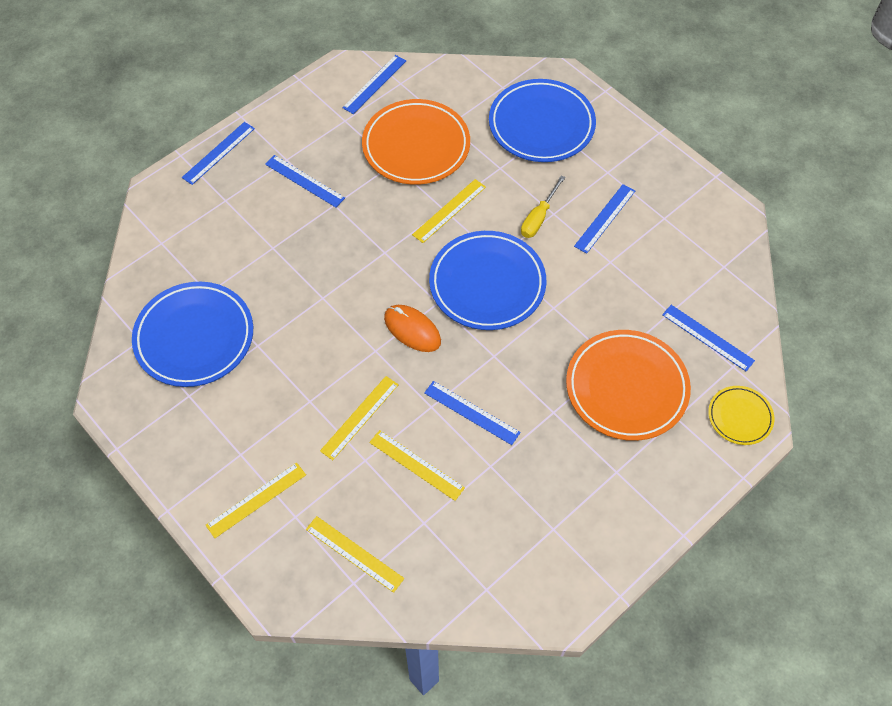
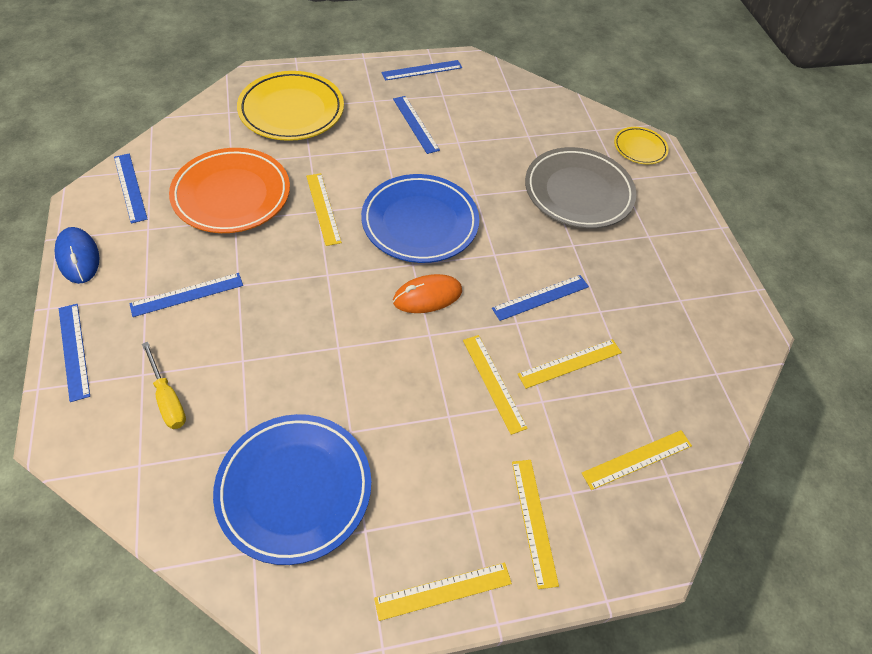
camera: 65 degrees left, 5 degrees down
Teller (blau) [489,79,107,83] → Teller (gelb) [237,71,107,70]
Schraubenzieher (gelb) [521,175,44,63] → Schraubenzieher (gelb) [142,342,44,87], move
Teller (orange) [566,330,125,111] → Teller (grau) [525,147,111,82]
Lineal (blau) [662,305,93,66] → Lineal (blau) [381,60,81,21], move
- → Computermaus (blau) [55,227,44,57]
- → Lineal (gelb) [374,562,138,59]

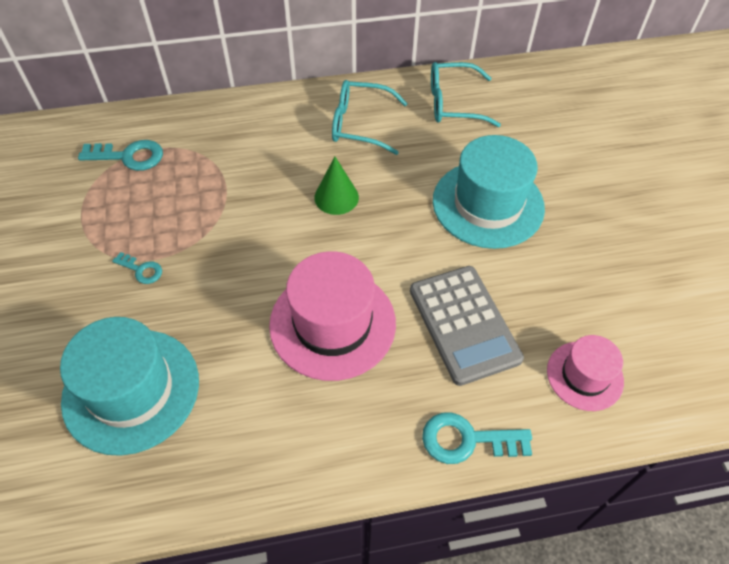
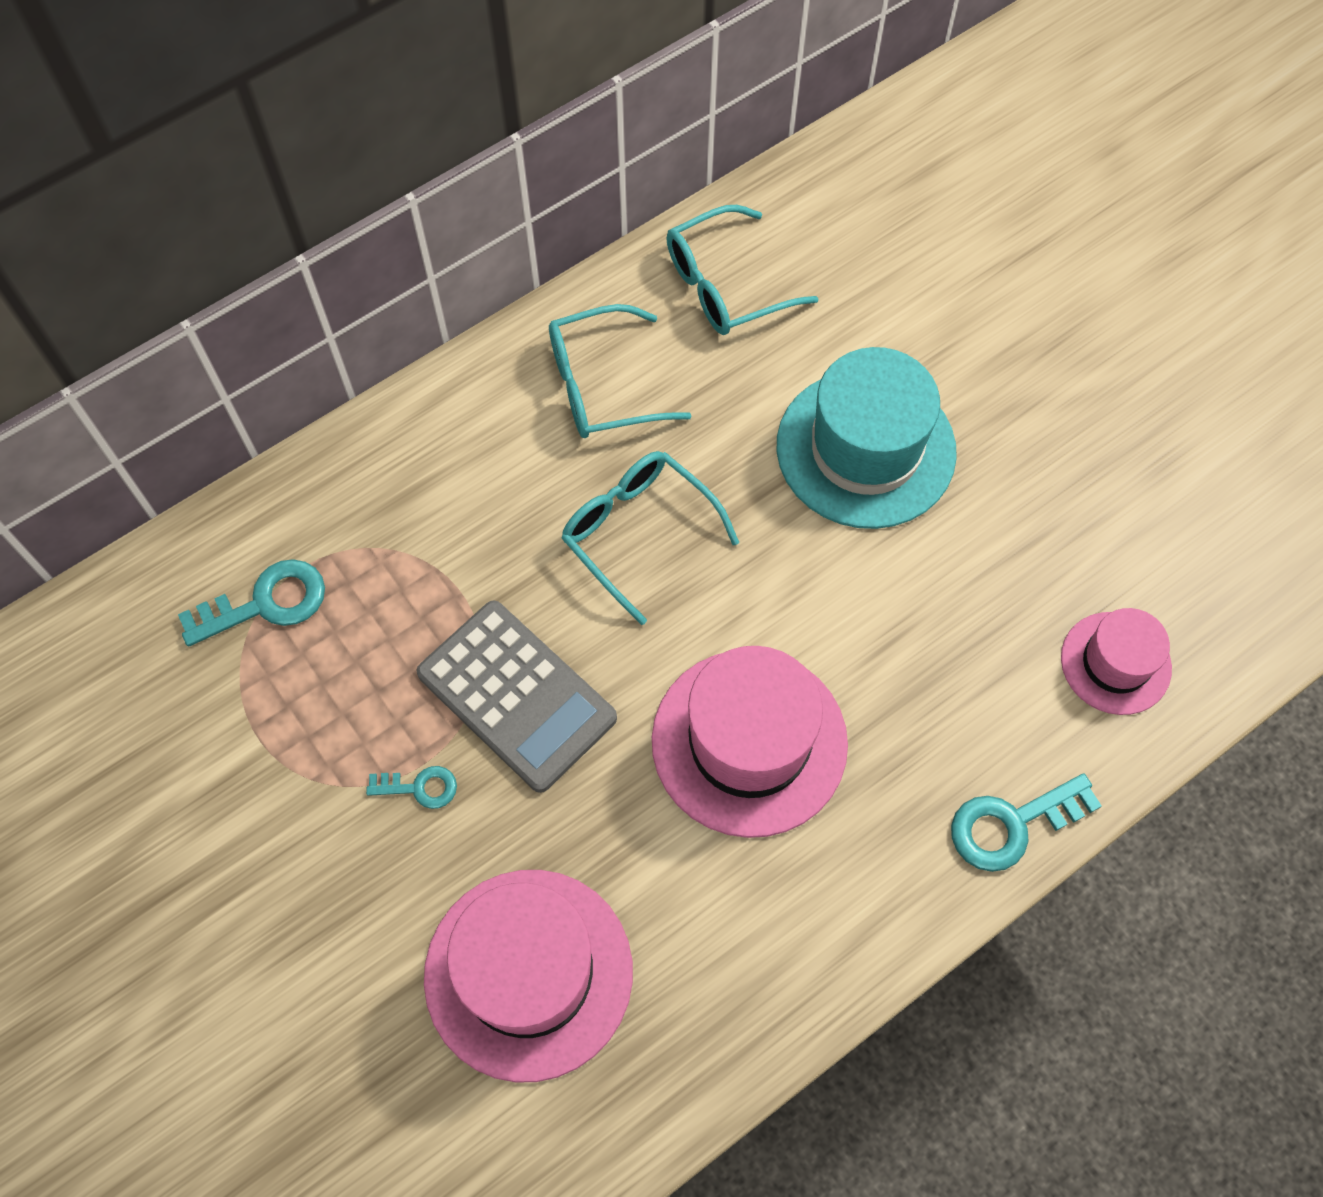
camera: 25 degrees left, 10 degrees up
Hut (türkis) [60,317,139,139] → Hut (rosa) [424,870,209,212]
Kegel (grün) [314,157,45,58] → Brille (türkis) [561,451,178,174]
Taschenrechner (grau) [410,266,114,120] → Taschenrechner (grau) [416,600,201,193], move

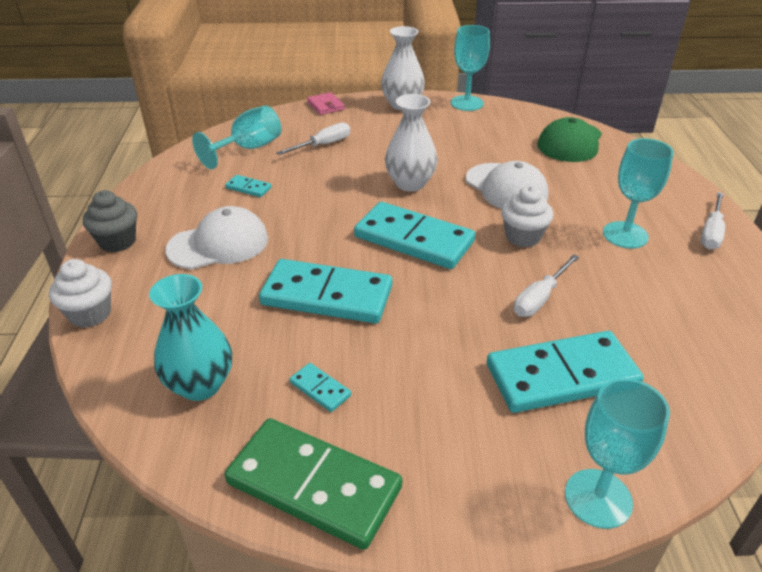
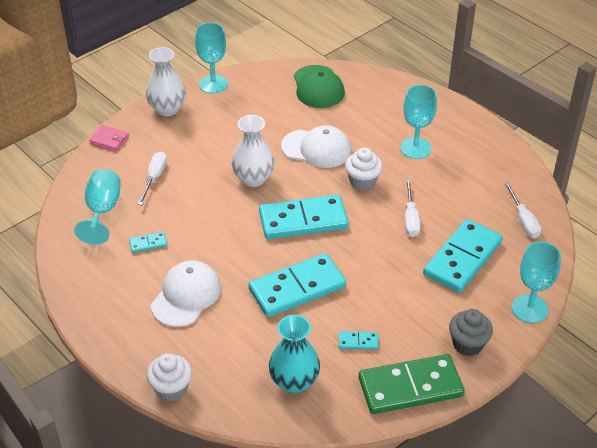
camera: 40 degrees left, 5 degrees up
Muffin (grau) [83,190,54,62] → Muffin (grau) [449,309,44,47], move
Schraubenzieher (weiß) [701,192,24,58] → Schraubenzieher (weiß) [504,182,37,56], move

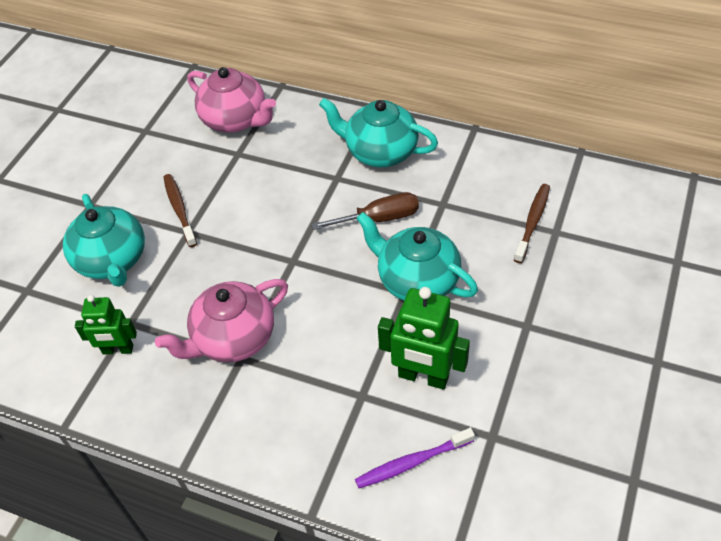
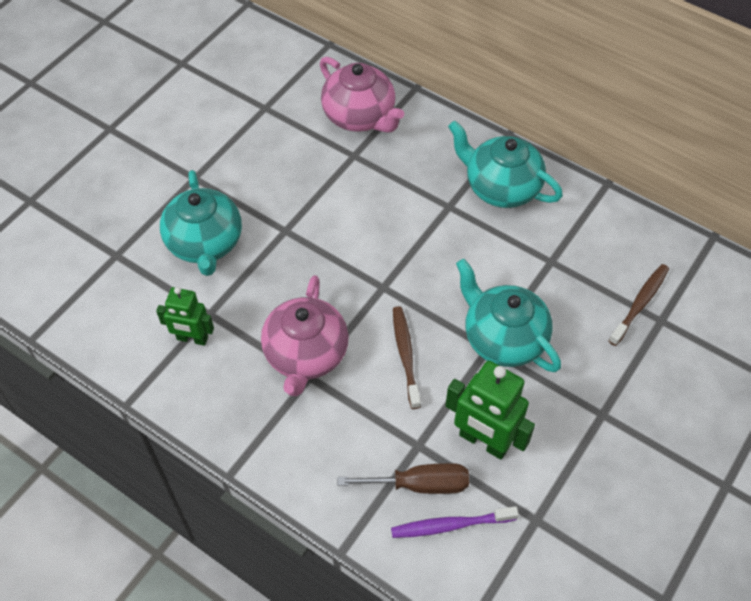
camera: 10 degrees right, 5 degrees up
Teekanne (rosa) [155,279,133,83] → Teekanne (rosa) [261,275,88,122], 60 degrees counterclockwise
Zahnbürste (braun) [163,174,34,73] → Zahnbürste (braun) [393,306,28,103], move
Schraubenzieher (braun) [311,192,108,38] → Schraubenzieher (braun) [337,463,132,31], move

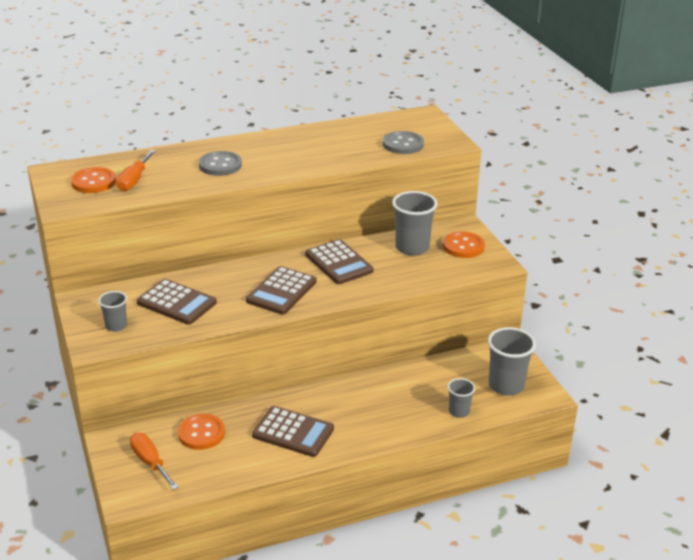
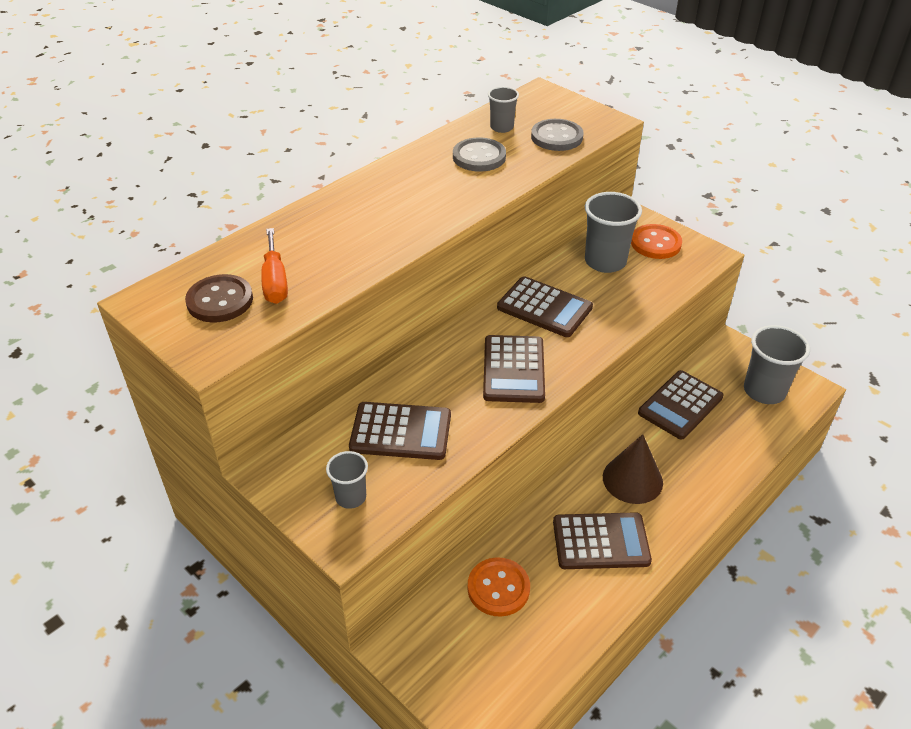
camera: 25 degrees left, 10 degrees up
Knopf (orange) [71,167,45,26] → Knopf (braun) [185,274,68,49]
Schraubenzieher (orange) [130,433,48,57] → -
Knopf (grau) [199,151,43,25] → Knopf (grau) [453,138,53,34], move
Becher (grau) [448,378,27,40] → Becher (grau) [488,86,31,47], move
- → Kegel (braun) [603,434,60,70]
- → Taschenrechner (braun) [638,370,85,70]

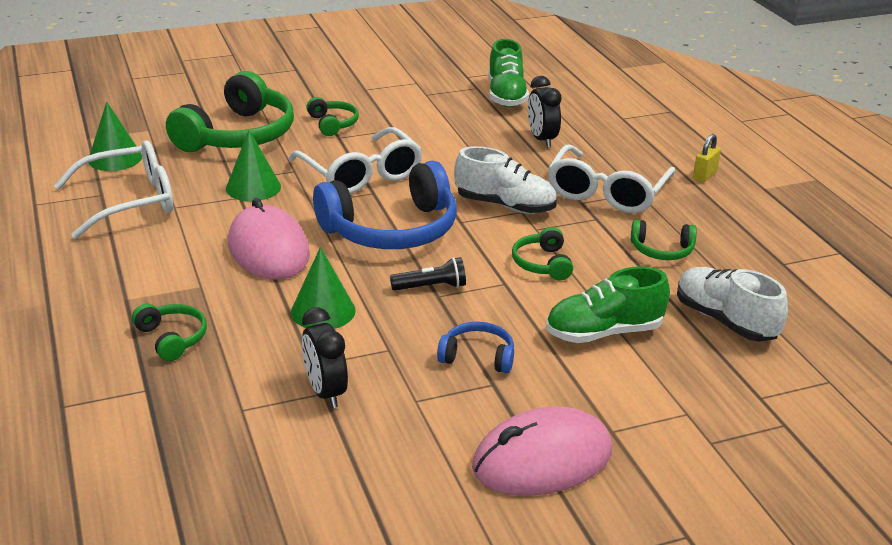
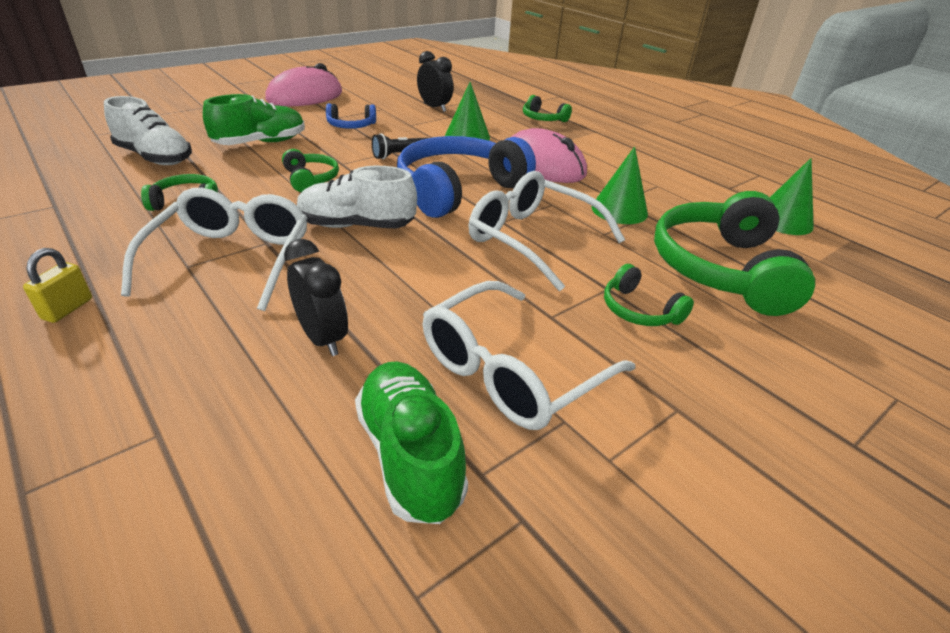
camera: 160 degrees right, 5 degrees up
Brille (weiß) [54,140,119,99] → Brille (weiß) [423,281,212,149], move

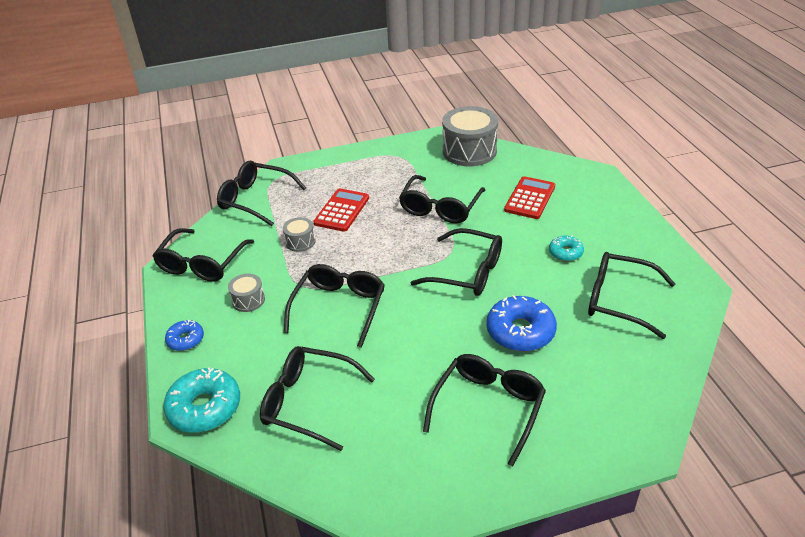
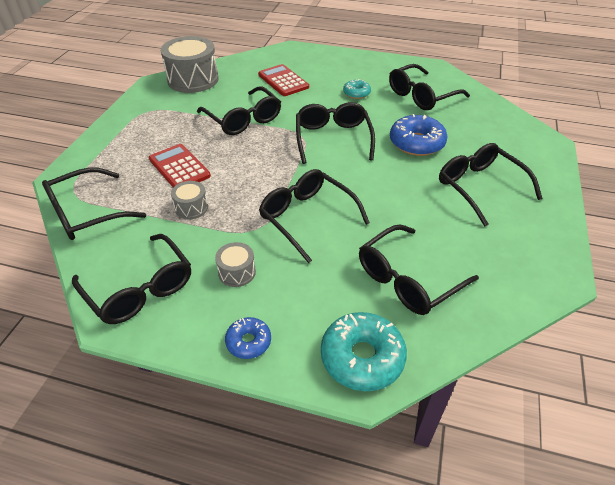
camera: 60 degrees left, 5 degrees up
Brille (schwarz) [410,228,92,68] → Brille (schwarz) [296,102,79,62], 60 degrees counterclockwise

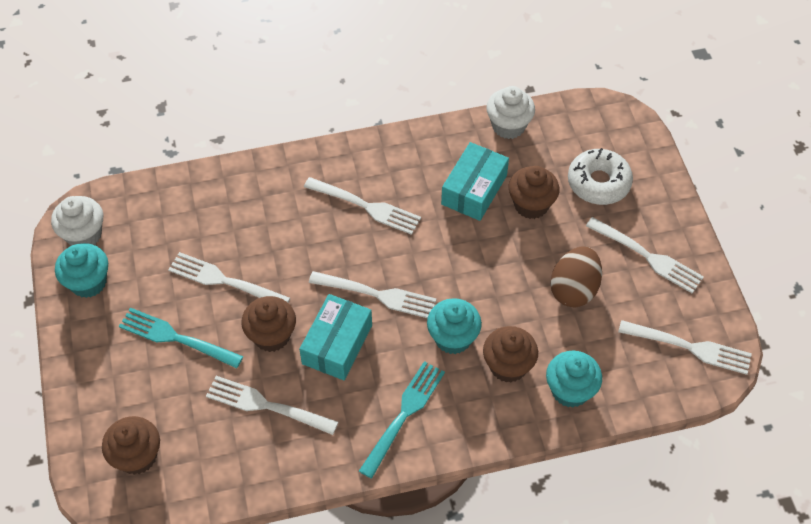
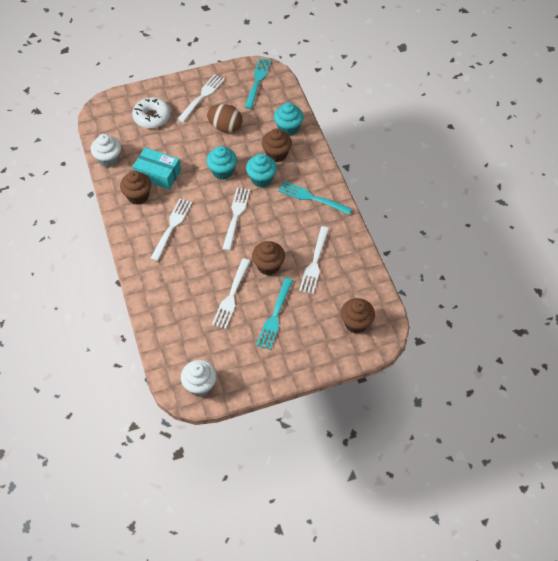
camera: 95 degrees left, 0 degrees up
Muffin (türkis) [55,243,53,55] → Muffin (türkis) [206,146,31,34], move
Schachtel (türkis) [299,294,73,86] → -
Muffin (braun) [509,166,51,53] → Muffin (braun) [120,171,32,34], move
Gabel (weiß) [618,320,134,55] → Gabel (türkis) [245,58,26,51]

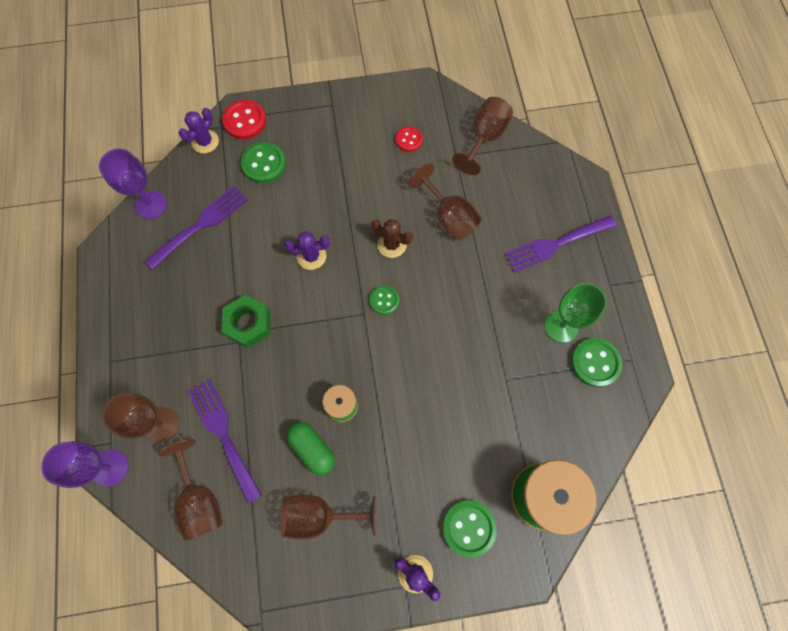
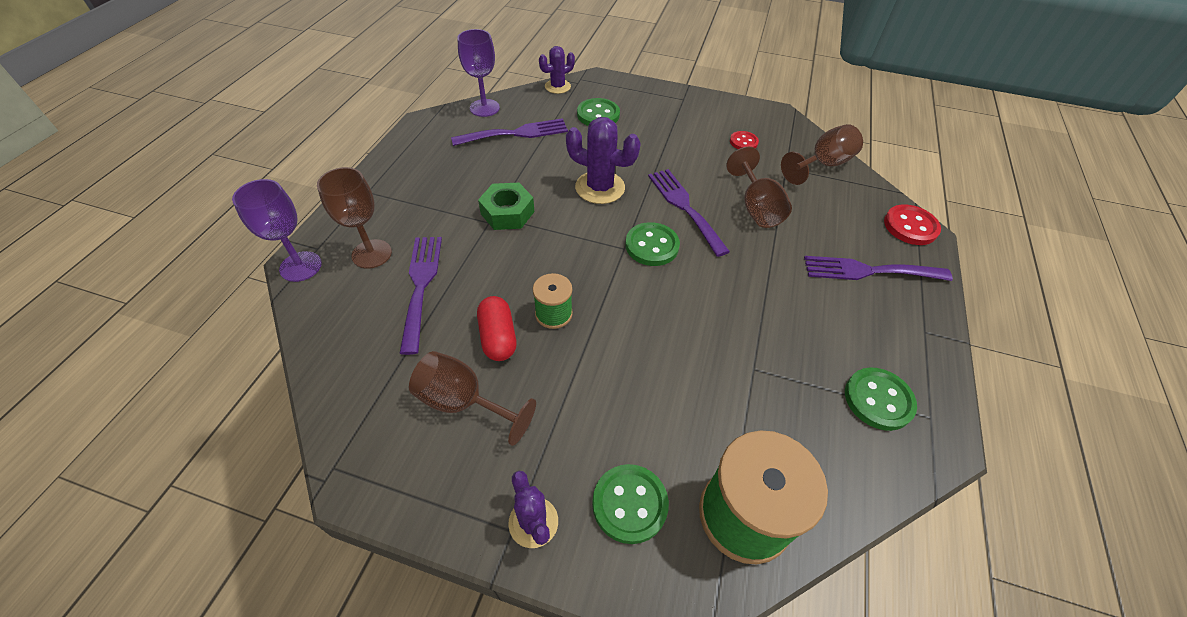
camera: 25 degrees right, 20 degrees down
Kelch (braun) [158,439,65,102] → -
Knopf (rot) [222,100,44,39] → Knopf (rot) [884,205,57,40], move
Kaktus (lila) [285,231,45,39] → Kaktus (lila) [566,117,75,87], x1.59
Kapsel (grün) [286,422,49,53] → Kapsel (rot) [477,296,39,65]
Knopf (grün) [370,285,29,30] → Knopf (grün) [625,222,55,44], x1.60
Kaktus (braun) [372,219,41,39] → Gabel (lila) [648,169,82,88]
Kelch (grün) [545,283,62,60] → -

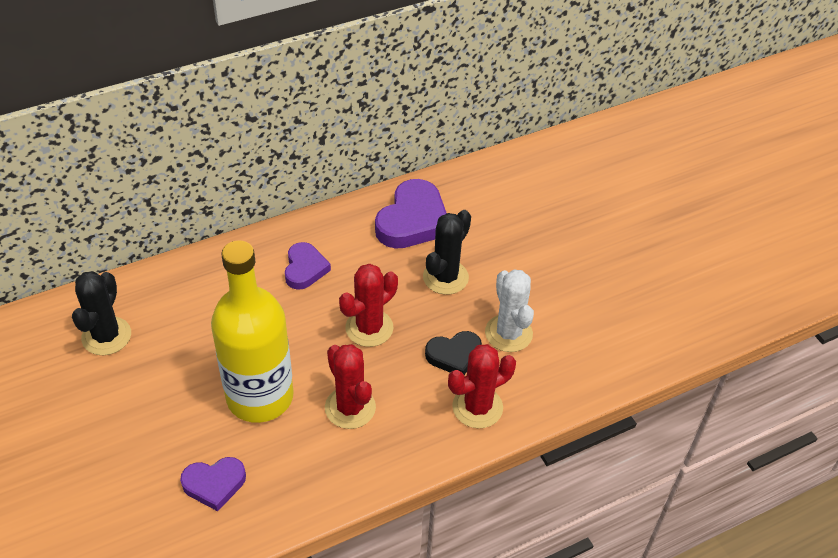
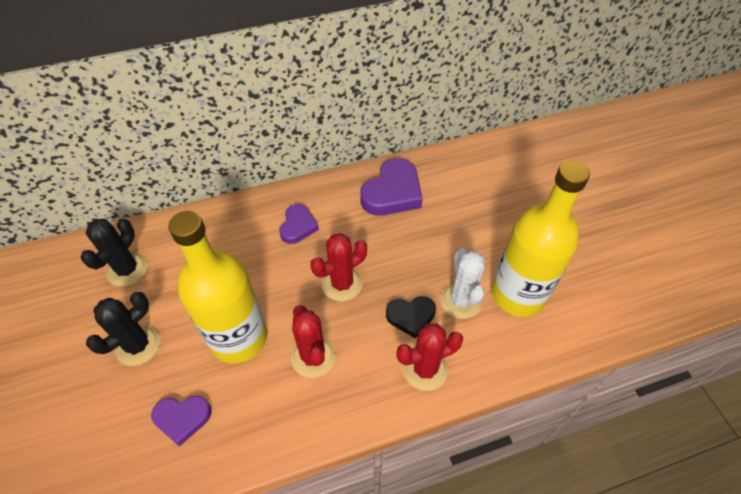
camera: 10 degrees right, 5 degrees up
Kaktus (schwarz) [423,210,48,85] → Kaktus (schwarz) [86,292,74,74], move
- → Flasche (gelb) [492,161,98,156]

